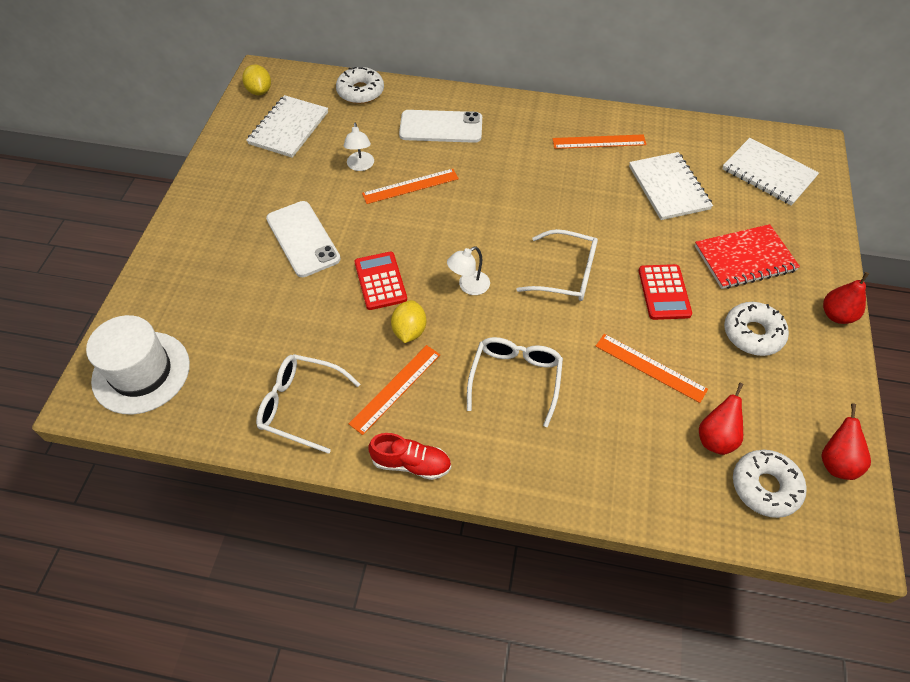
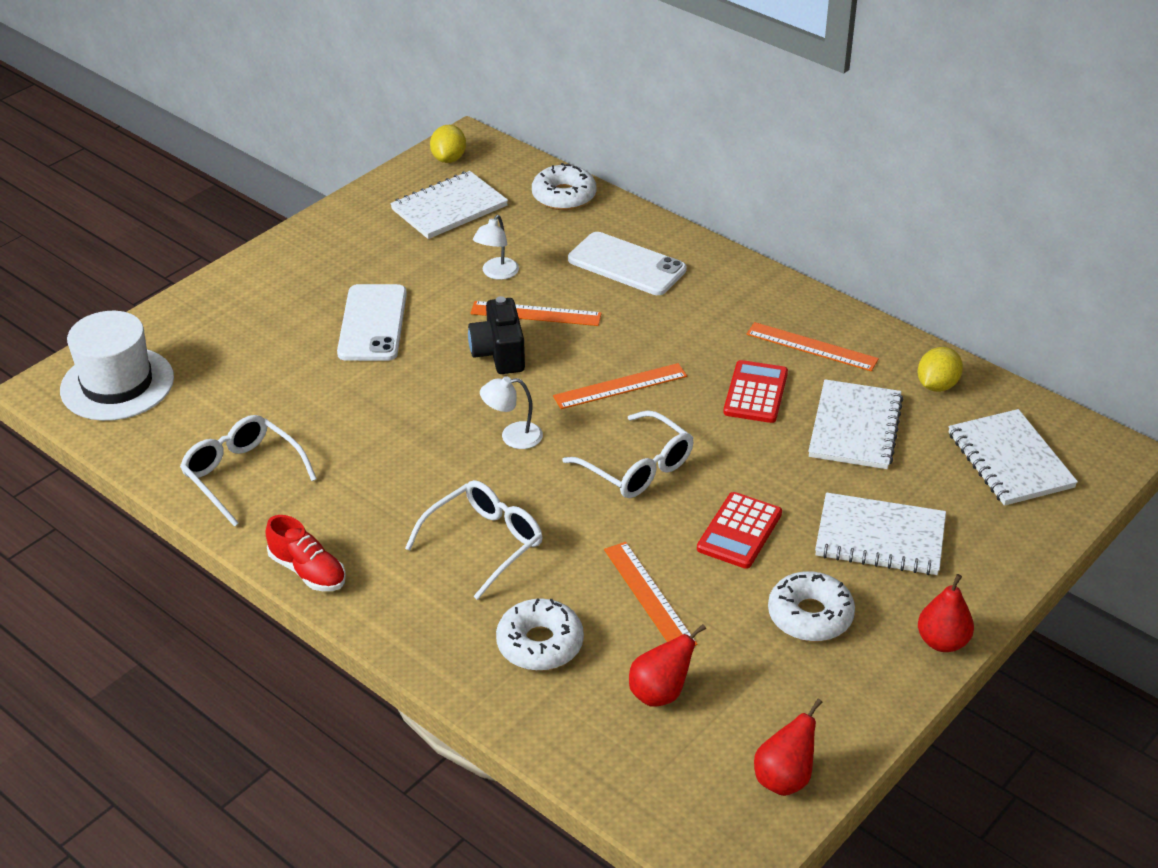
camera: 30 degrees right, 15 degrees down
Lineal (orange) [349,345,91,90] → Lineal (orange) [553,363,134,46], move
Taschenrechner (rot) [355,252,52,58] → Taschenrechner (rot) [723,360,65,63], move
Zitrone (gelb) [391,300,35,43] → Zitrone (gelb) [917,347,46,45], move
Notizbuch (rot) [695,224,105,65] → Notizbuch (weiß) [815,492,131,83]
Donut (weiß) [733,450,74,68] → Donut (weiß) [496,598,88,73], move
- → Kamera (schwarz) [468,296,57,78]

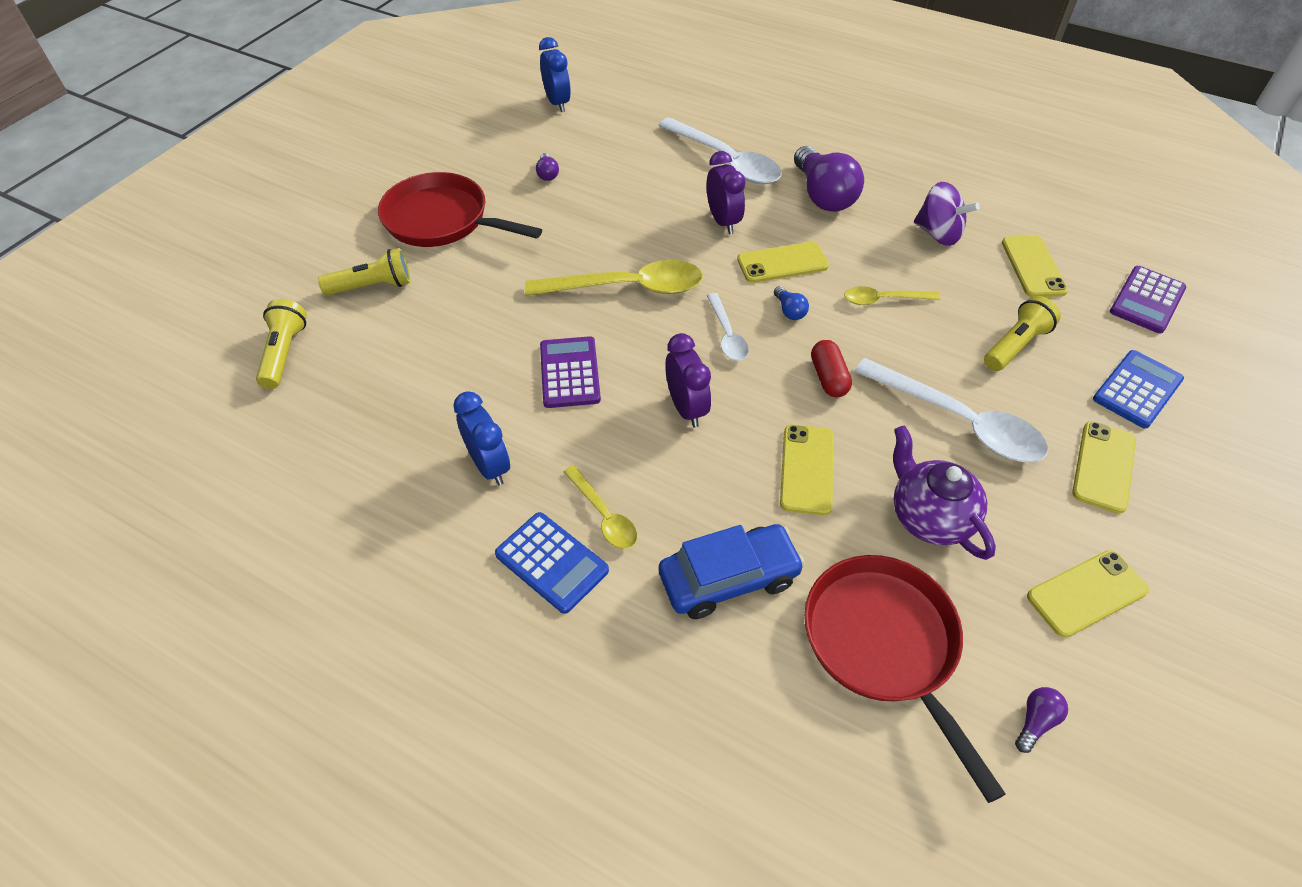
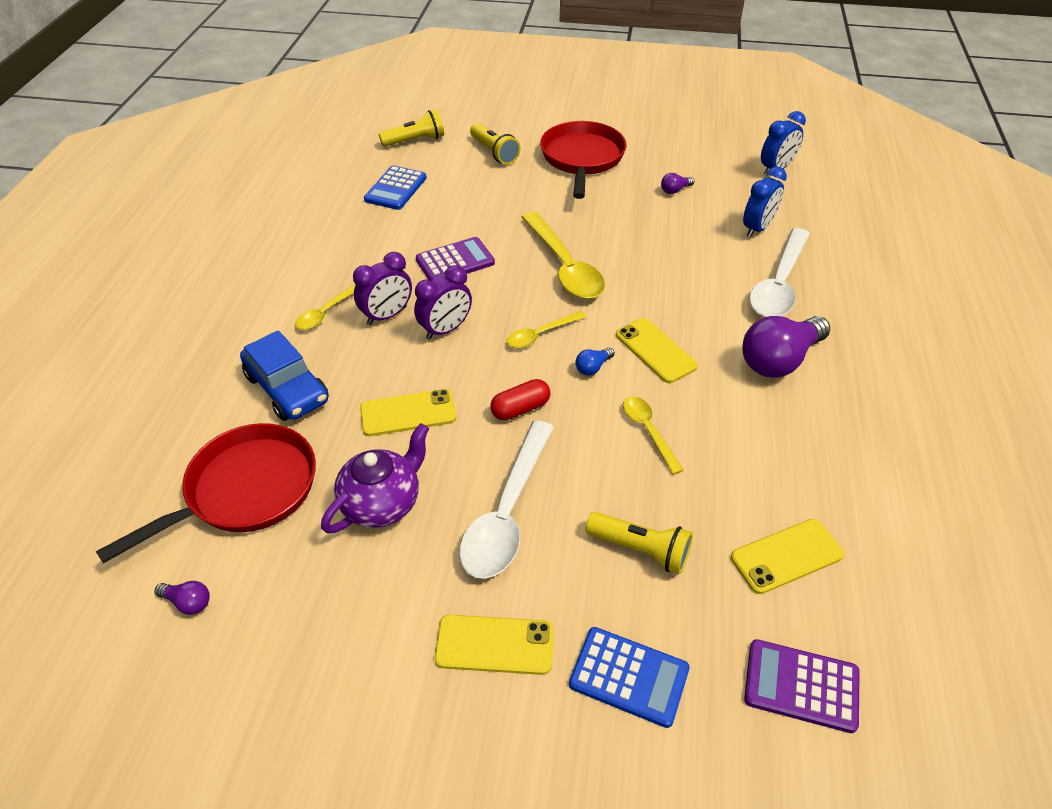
camera: 70 degrees right, 5 degrees down
Wecker (blau) [453,391,57,94] → Wecker (blau) [743,166,44,72], move
Taschenrechner (blau) [495,512,114,102] → Taschenrechner (blau) [364,166,63,44], move
Wecker (lila) [707,151,39,83] → Wecker (lila) [353,252,59,73], move
Löffel (weiß) [707,293,42,68] → Löffel (gelb) [506,311,80,37]
Kreisel (lila) [914,182,66,64] → -
Handy (gelb) [1027,550,122,88] → -

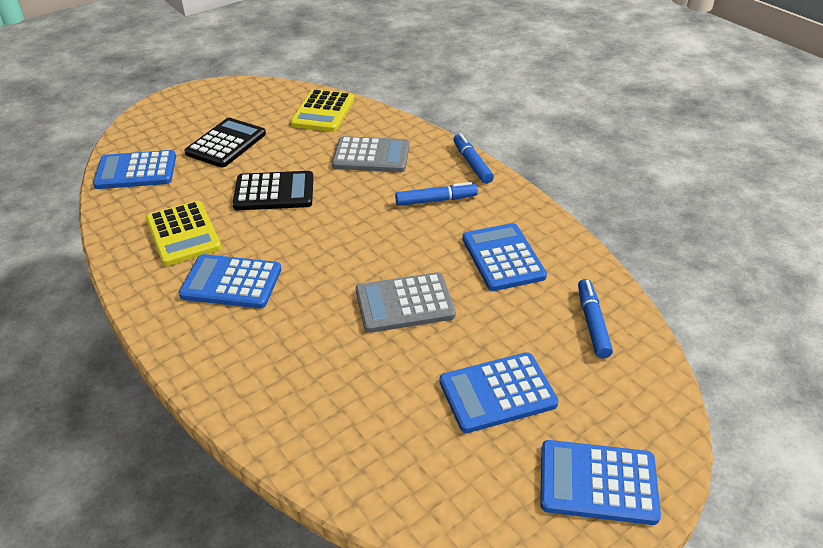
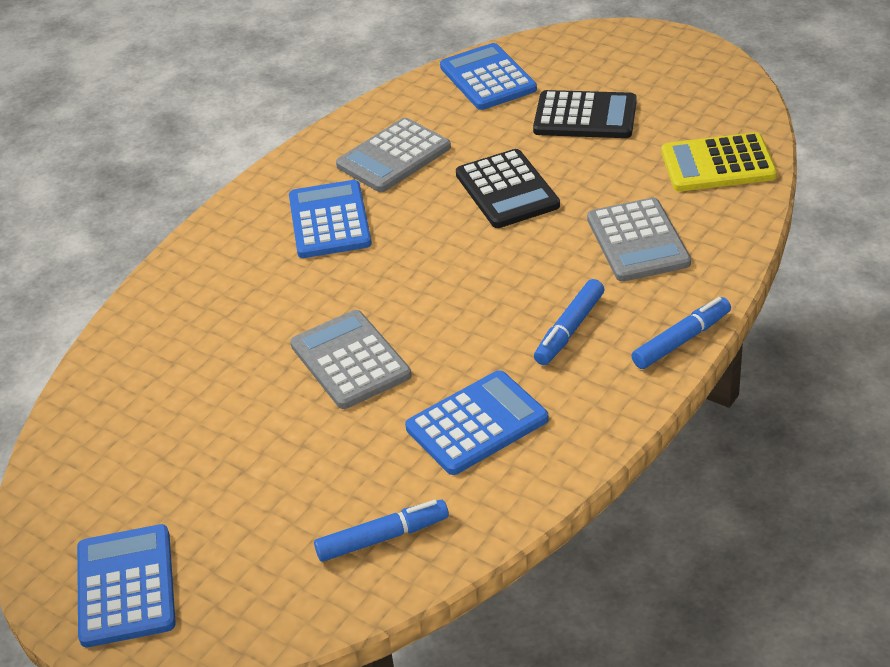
camera: 75 degrees right, 0 degrees up
Taschenrechner (gelb) [146,201,76,65] → Taschenrechner (grau) [336,118,115,74]
Filzstift (blau) [395,182,83,24] → Filzstift (blau) [534,279,70,86], 60 degrees clockwise
Taschenrechner (blau) [439,352,120,81] → -

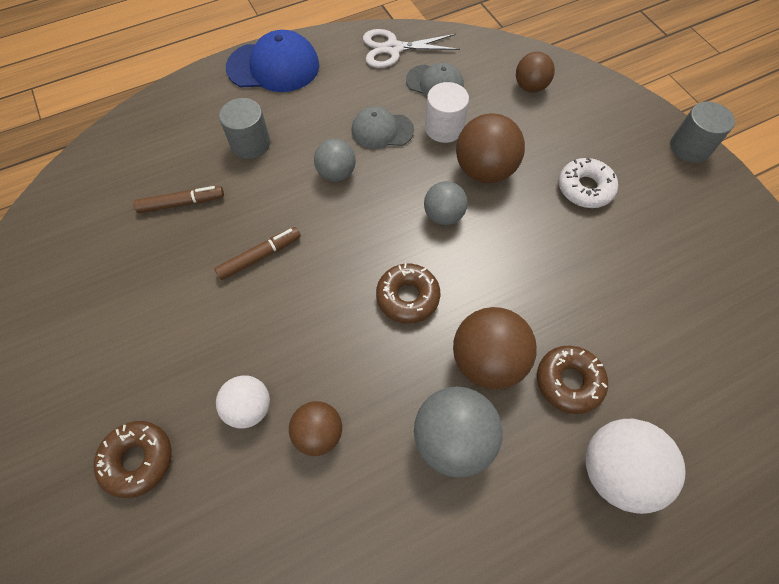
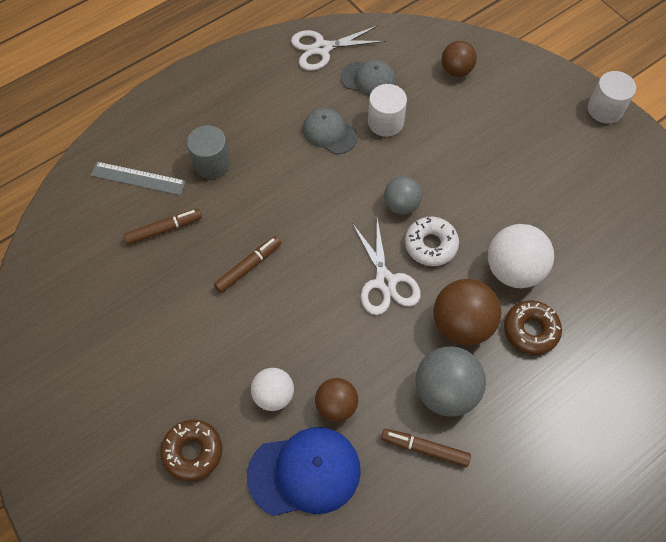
camera: 10 degrees left, 0 degrees up
Kappe (blau) [226,30,93,62] → Kappe (blau) [247,427,114,89], move
Ball (grau) [314,139,42,42] → -
Kappe (grau) [351,107,63,42] → Kappe (grau) [303,108,55,46], 45 degrees clockwise
Donut (braun) [376,263,65,60] → Schere (weiß) [352,219,69,96]
Ball (braun) [456,113,69,70] → -
Donut (weiß) [559,157,59,51] → Donut (weiß) [405,217,54,49], move
Ball (weiß) [585,419,101,95] → Ball (weiß) [488,224,66,64], move
Vollzylinder (grau) [670,102,65,61] → Vollzylinder (weiß) [588,71,48,53]
- → Lineal (grau) [91,162,95,33]
- → Filzstift (braun) [381,429,90,38]

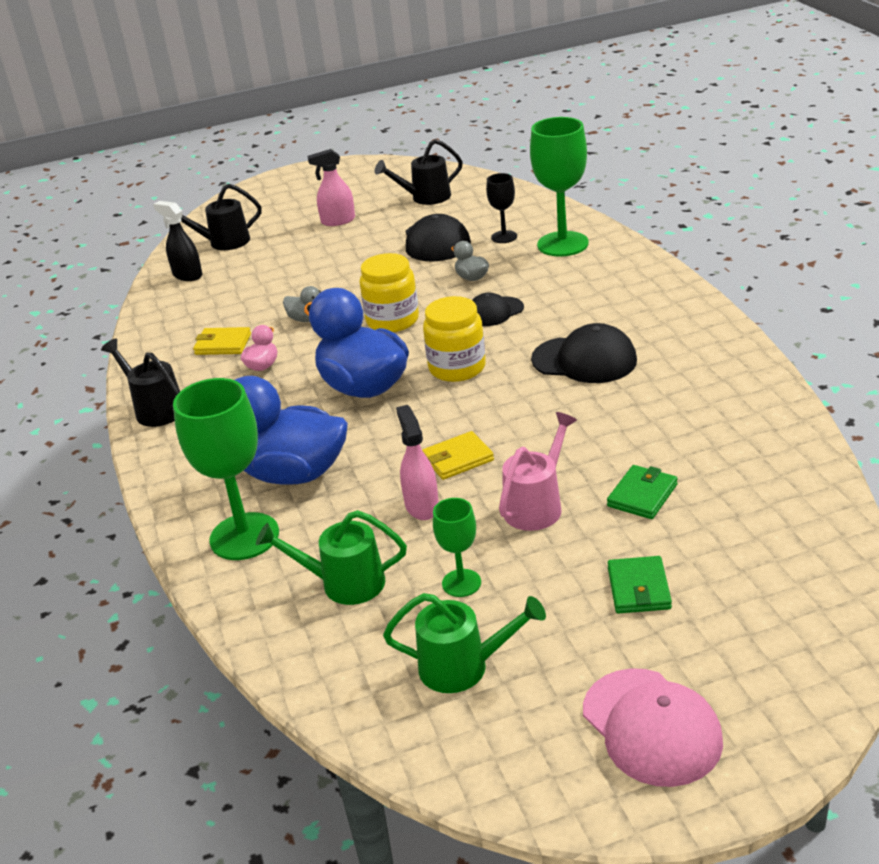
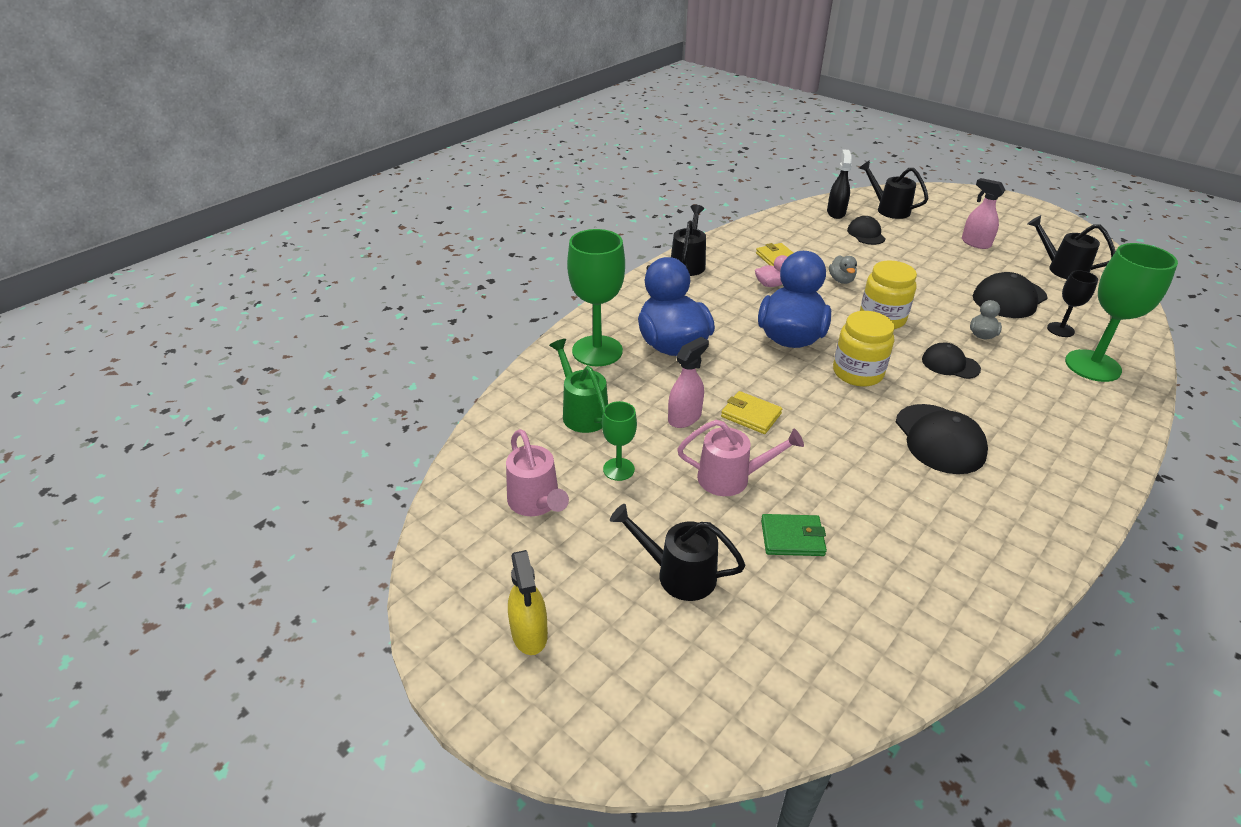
camera: 55 degrees right, 5 degrees up
Gießkanne (grün) [383,593,163,100] → Gießkanne (rosa) [506,429,63,87]
Kappe (rosa) [583,668,140,119] → Sprühflasche (gelb) [508,550,40,105]
Geldbörse (grün) [608,556,64,58] → Gießkanne (schwarz) [610,504,135,97]
- → Kappe (schwarz) [847,216,39,29]

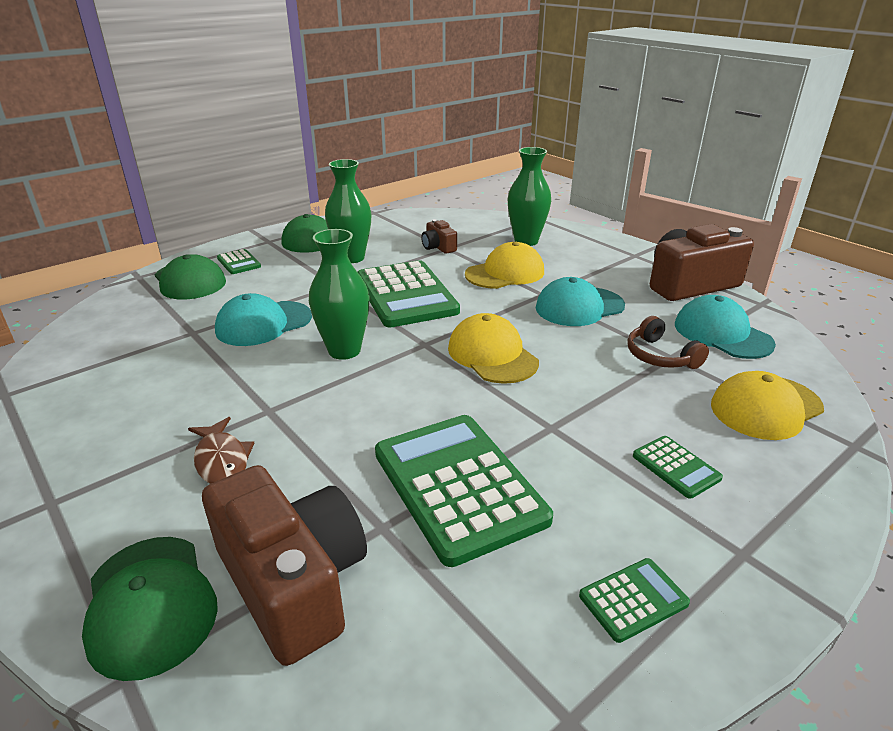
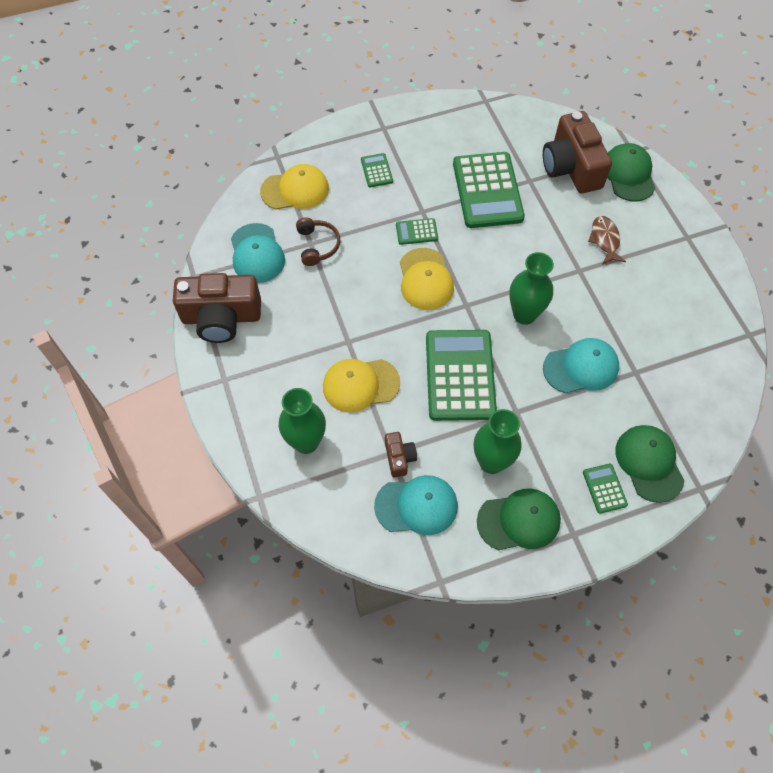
camera: 160 degrees left, 30 degrees up
Kappe (türkis) [536,277,89,49] → Kappe (türkis) [374,475,84,60], move
Taschenrechner (grün) [579,558,111,85] → Taschenrechner (grün) [396,218,42,27], move

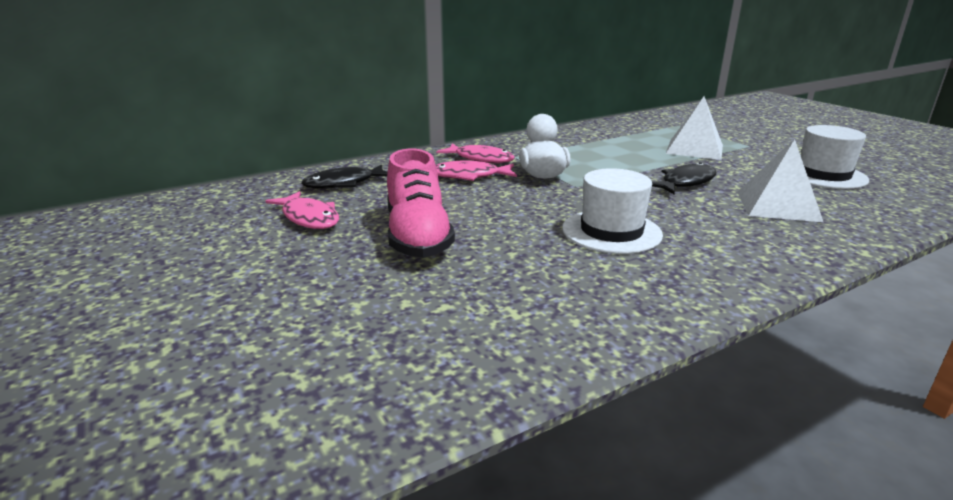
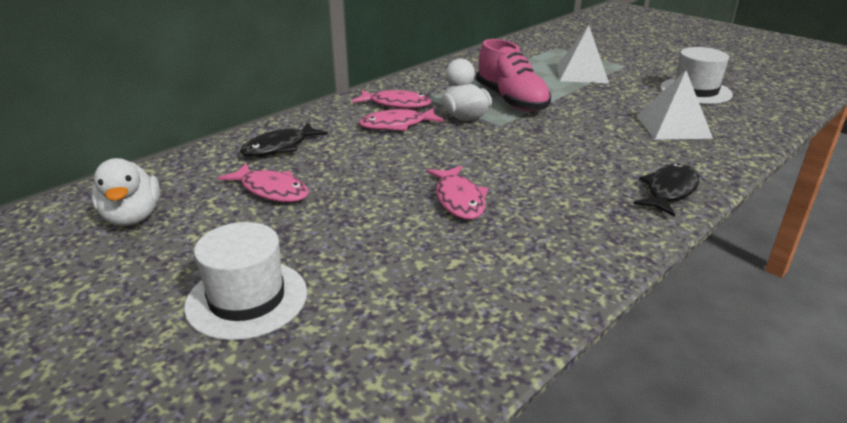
camera: 15 degrees left, 5 degrees up
Schuh (rosa) [387,149,68,109] → Schuh (rosa) [476,39,75,73], move
Hut (weiß) [562,168,101,86] → Hut (weiß) [184,222,123,118], move
Fisch (schwarz) [652,162,64,32] → Fisch (schwarz) [633,163,66,53], move
- → Ente (weiß) [91,158,69,68]
- → Fisch (rosa) [426,166,62,54]

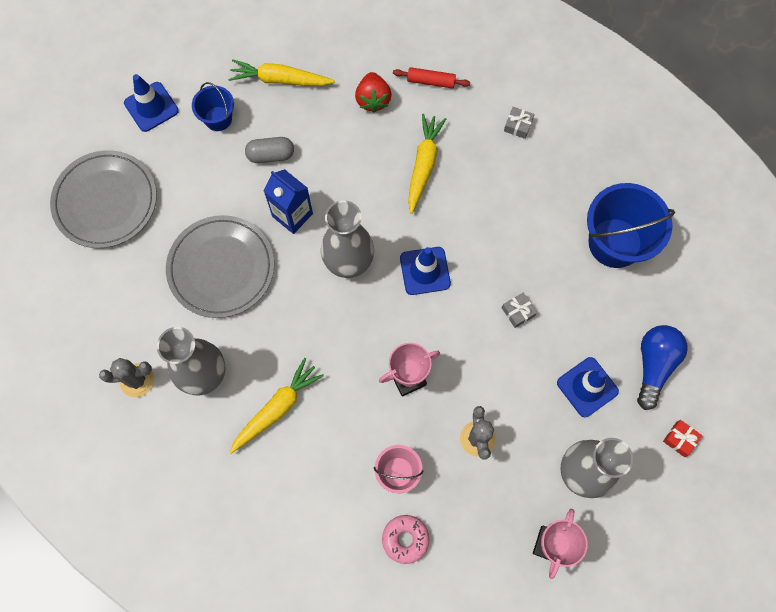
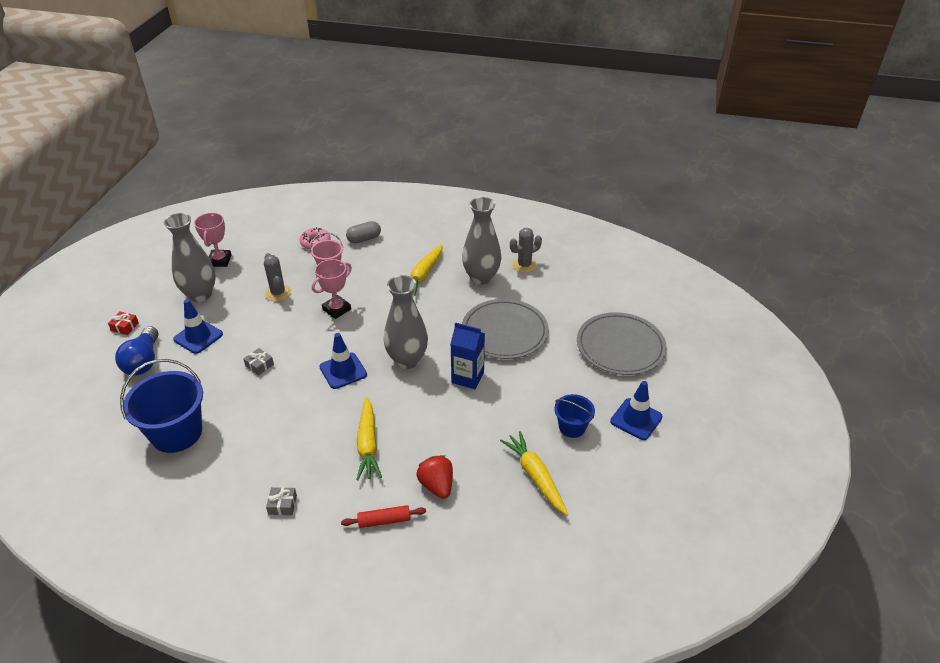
camera: 160 degrees right, 30 degrees down
Karotte (gelb) [228,59,107,27] → Karotte (gelb) [500,431,68,85], 105 degrees counterclockwise
Kapsel (grau) [245,137,49,26] → Kapsel (grau) [346,221,35,22], move

